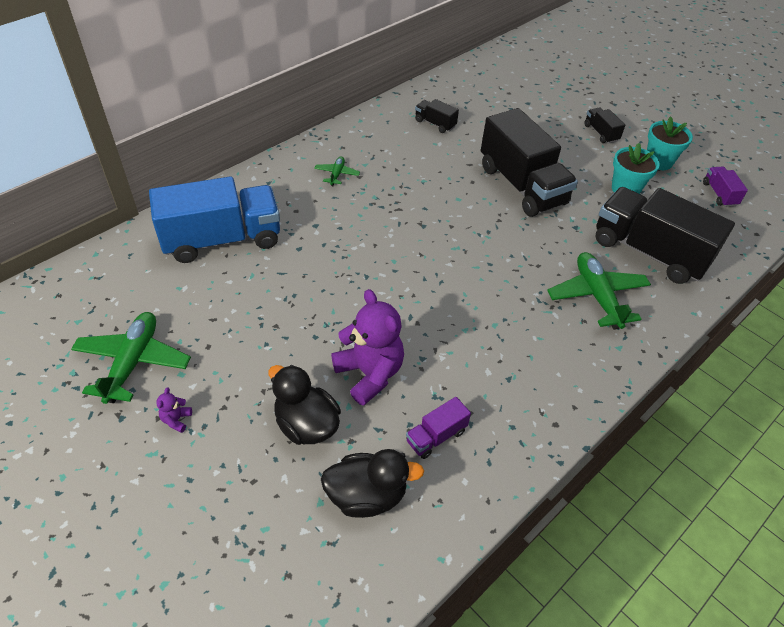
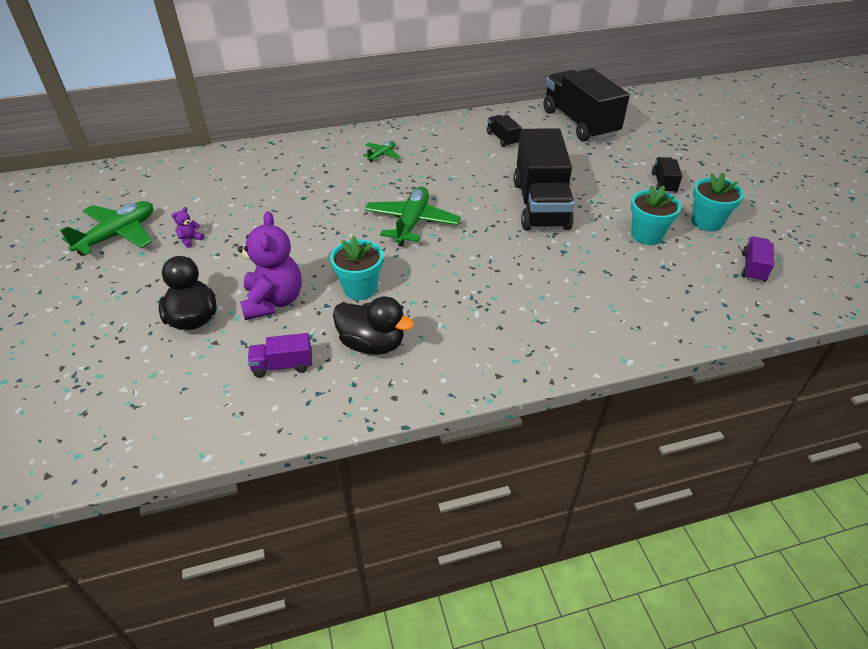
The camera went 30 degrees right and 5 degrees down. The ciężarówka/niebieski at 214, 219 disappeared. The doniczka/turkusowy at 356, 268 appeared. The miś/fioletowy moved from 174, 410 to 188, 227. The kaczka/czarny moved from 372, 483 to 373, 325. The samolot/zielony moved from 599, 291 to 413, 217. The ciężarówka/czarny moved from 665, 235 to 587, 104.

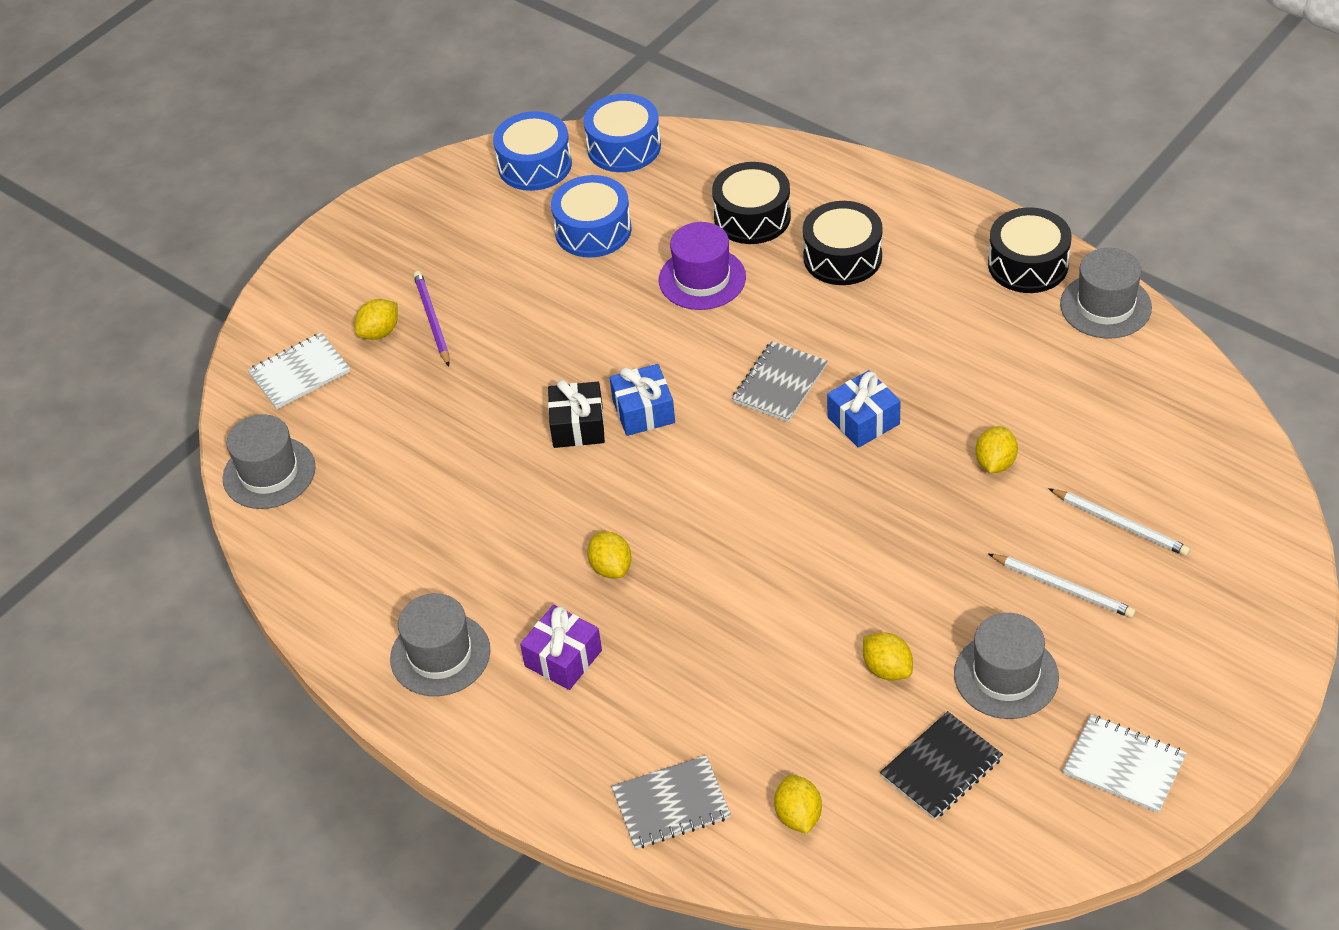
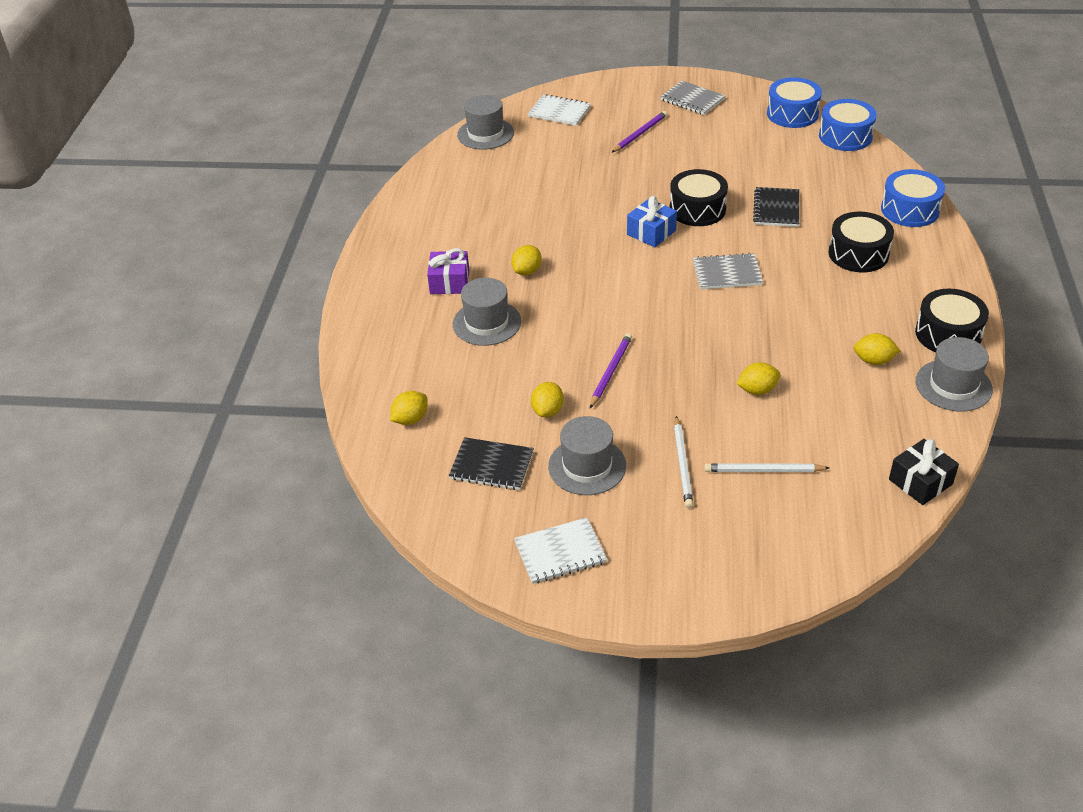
The camera went 55 degrees right and 5 degrees down. The prezent/niebieski at 864, 409 disappeared. The ołówek/fioletowy at 611, 370 appeared. The cytryna/żółty moved from 376, 319 to 877, 349. The kapelusz/szary moved from 440, 644 to 487, 312. The prezent/czarny moved from 576, 414 to 924, 472. The bęben/niebieski moved from 591, 216 to 913, 198. The zeszyt/szary moved from 671, 802 to 692, 98. The bęben/czarny moved from 751, 203 to 699, 197. The kapelusz/fioletowy at 702, 266 was replaced by the zeszyt/czarny at 776, 207. The ołówek/biały at 1119, 522 turned 90 degrees clockwise. The zeszyt/biały at 1125, 764 turned 75 degrees clockwise.

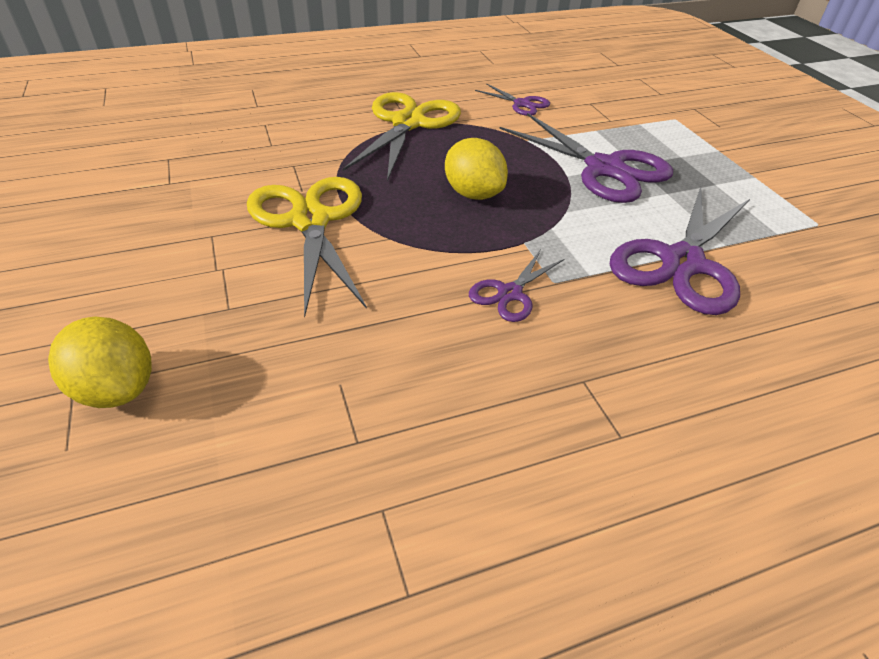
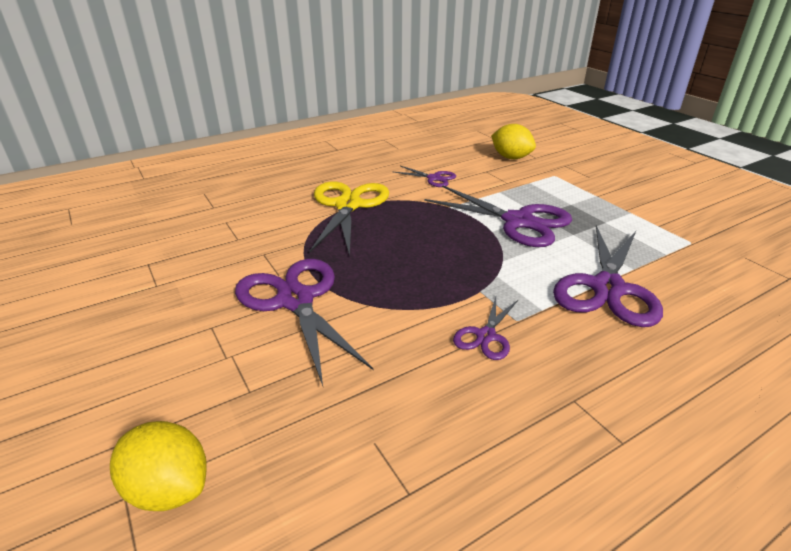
The camera went 10 degrees left and 10 degrees down. The cytryna/żółty moved from 476, 169 to 513, 141. The nożyczki/żółty at 307, 247 became the nożyczki/fioletowy at 304, 322.

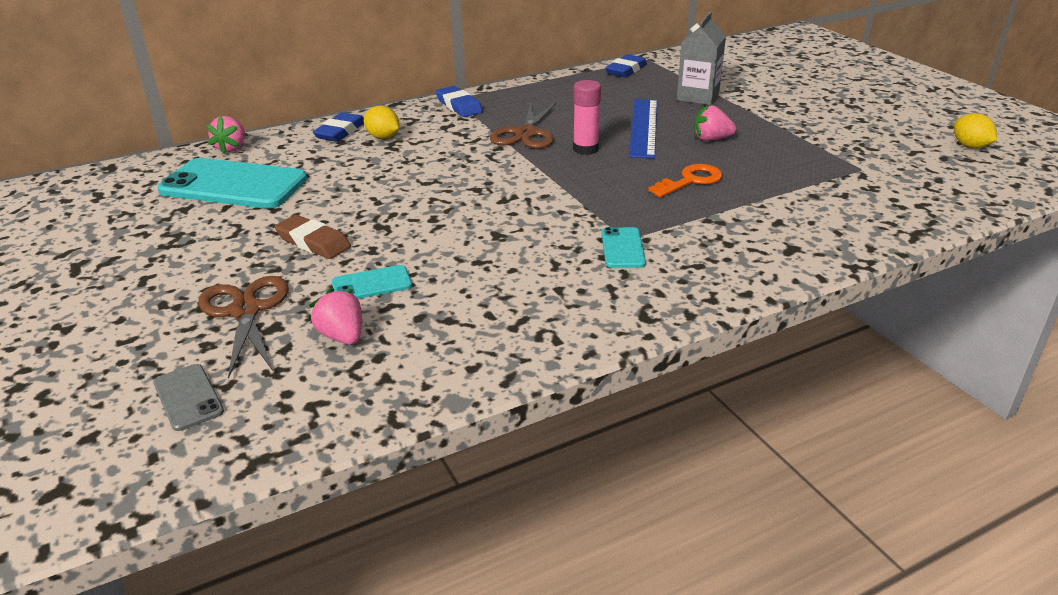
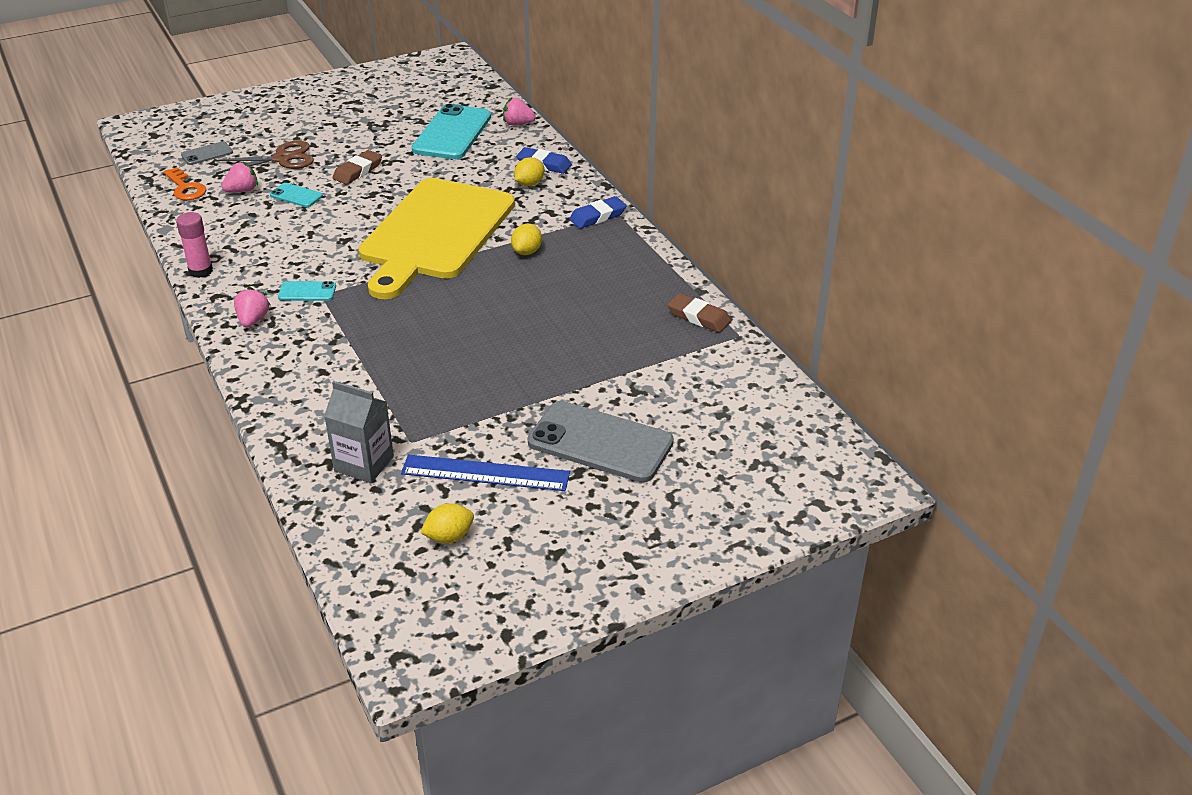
The camera went 90 degrees right and 5 degrees up. The deska do krojenia/żółty at 436, 238 appeared. The telefon/szary at 601, 441 appeared. The klej w sztyfcie/różowy moved from 587, 117 to 194, 245. The linijka/niebieski moved from 643, 128 to 485, 472. The klucz/pomarańczowy moved from 685, 181 to 185, 183. The karton mleka/szary moved from 701, 58 to 359, 432. The truskawka/różowy moved from 715, 122 to 252, 307. The nożyczki/brązowy at 523, 126 was replaced by the cytryna/żółty at 526, 239. The gumka do mazania/niebieski at 626, 66 became the gumka do mazania/brązowy at 699, 313. The telefon/turkusowy at 372, 282 turned 45 degrees counterclockwise.

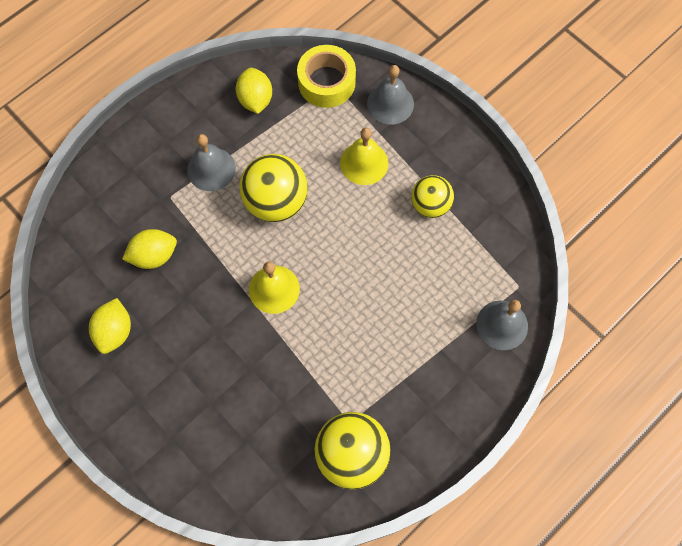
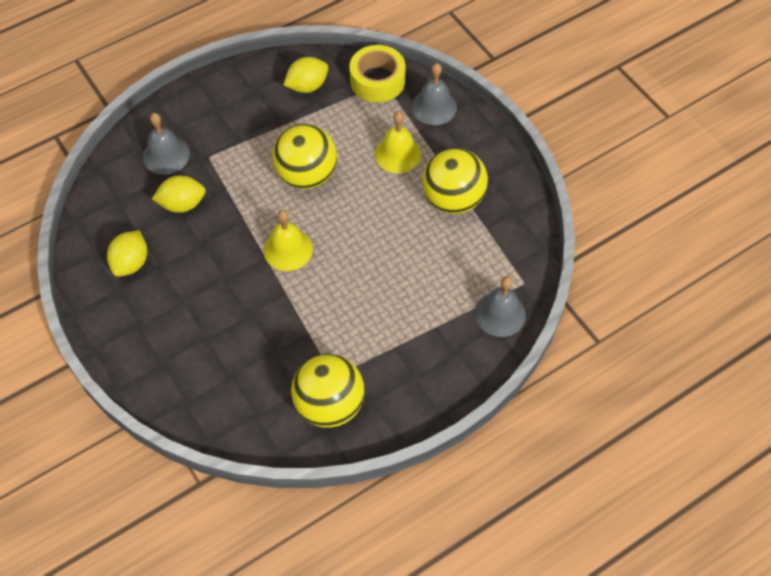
The camera went 10 degrees right and 10 degrees down. The dzwonek/szary moved from 211, 162 to 166, 144. The cytryna/żółty at 254, 91 turned 60 degrees clockwise. The piłka/żółty at 432, 196 changed to 1.58 times the size.

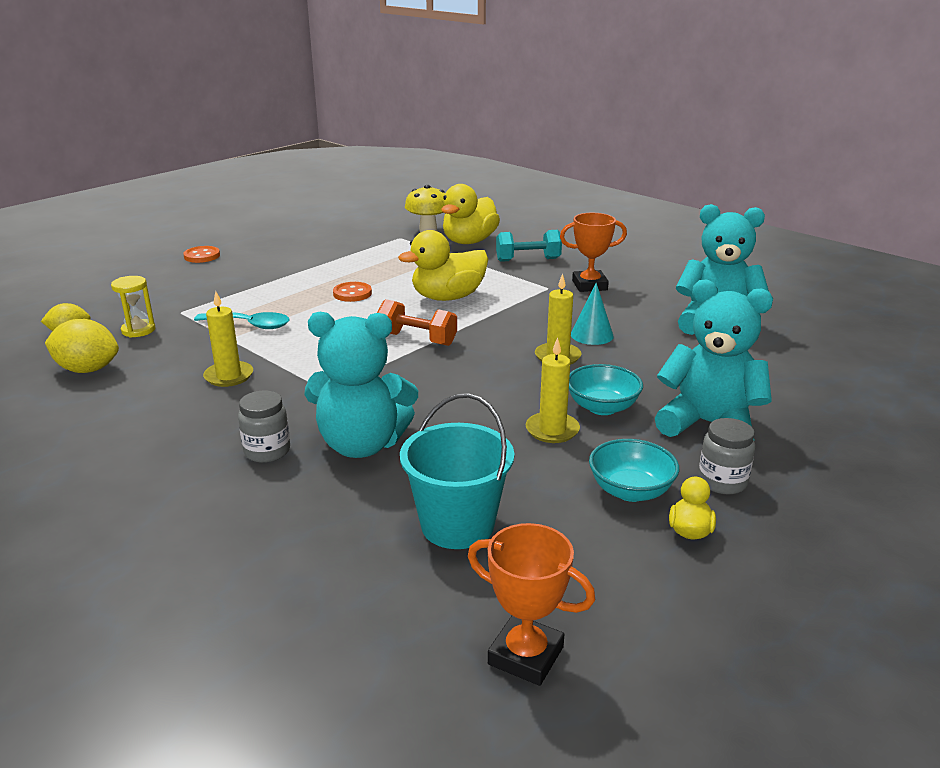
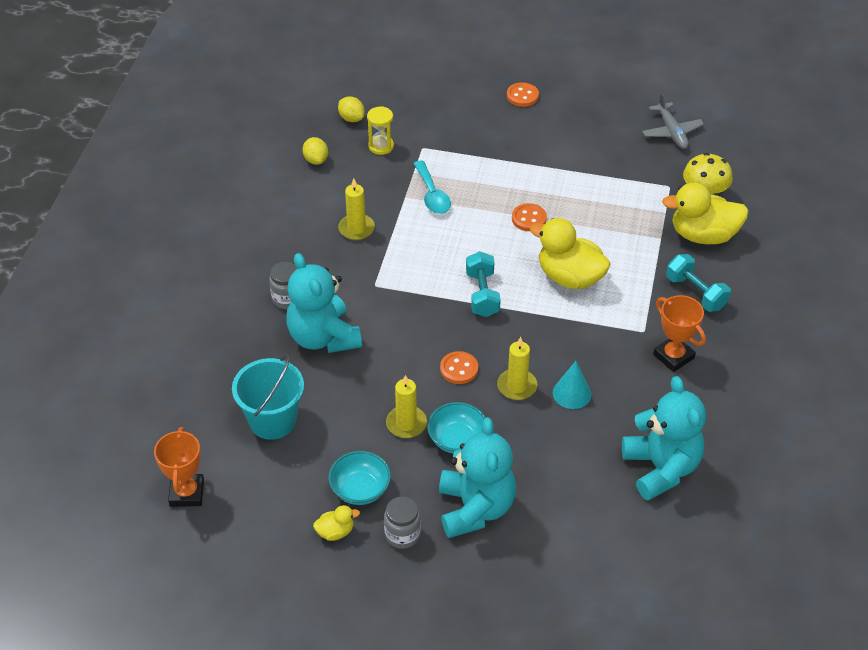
The camera went 60 degrees right and 20 degrees up. The guzik/pomarańczowy at 459, 367 appeared. The samolot/szary at 673, 121 appeared. The hantel/pomarańczowy at 417, 322 became the hantel/turkusowy at 483, 284. The cytryna/żółty at 82, 346 changed to 0.65 times the size.

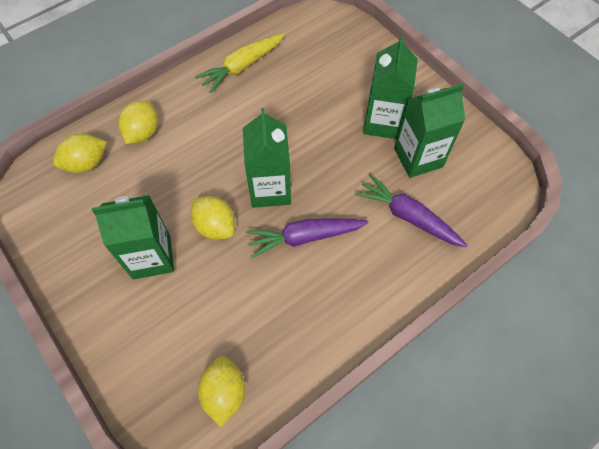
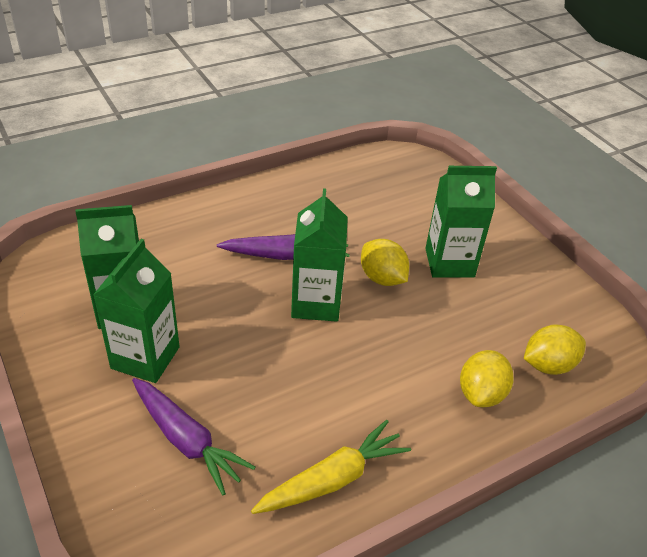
The camera went 175 degrees left and 20 degrees down. The cytryna/żółty at 221, 391 disappeared. The marchewka/fioletowy moved from 411, 210 to 193, 436.

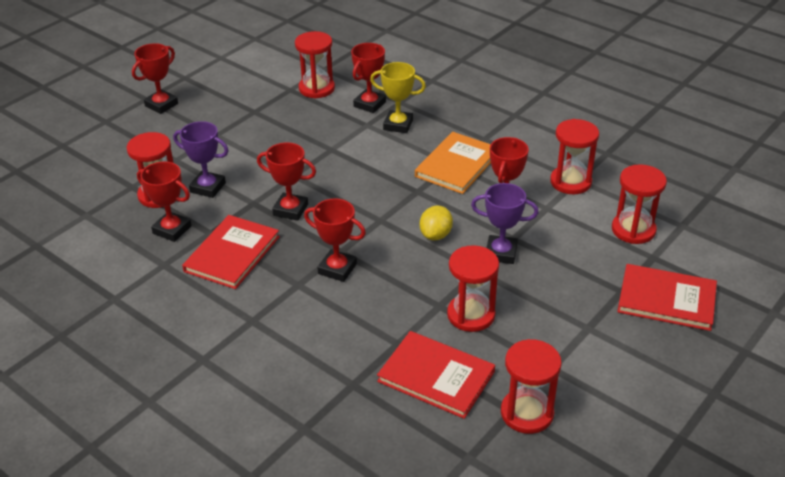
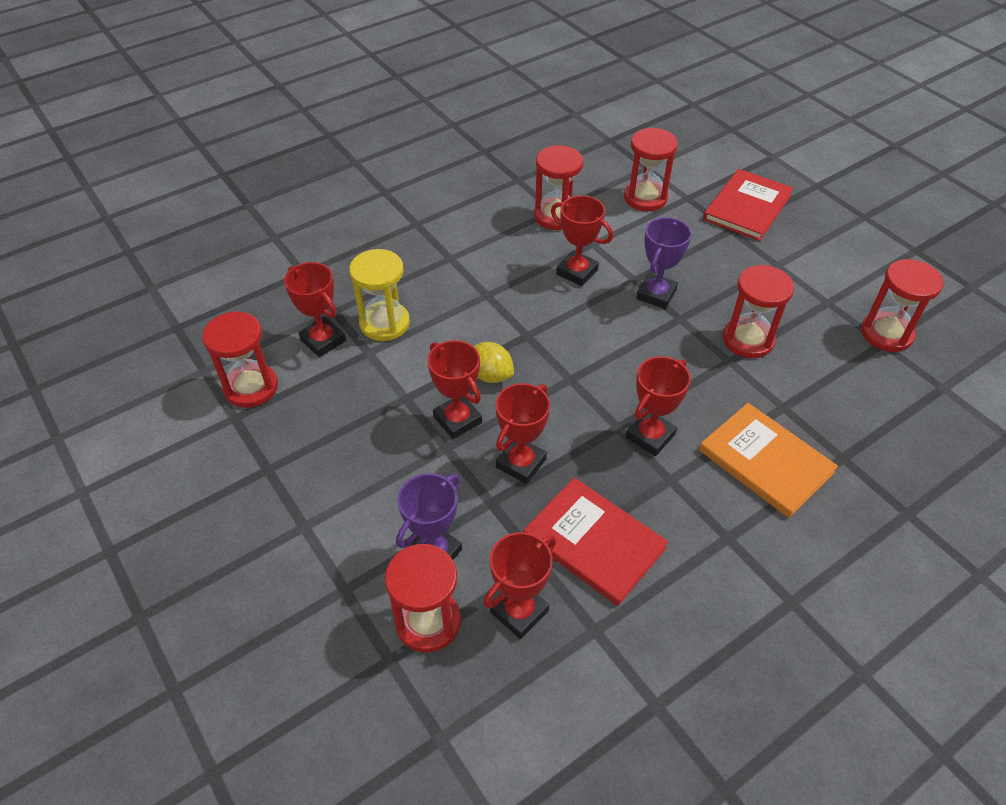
The camera went 75 degrees left and 10 degrees up. The książka/czerwony at 436, 375 disappeared. The puchar/czerwony moved from 155, 78 to 455, 389. The książka/pomarańczowy moved from 453, 163 to 768, 460. The cytryna/żółty moved from 436, 223 to 494, 362. The puchar/żółty at 398, 97 was replaced by the klepsydra/żółty at 379, 295.

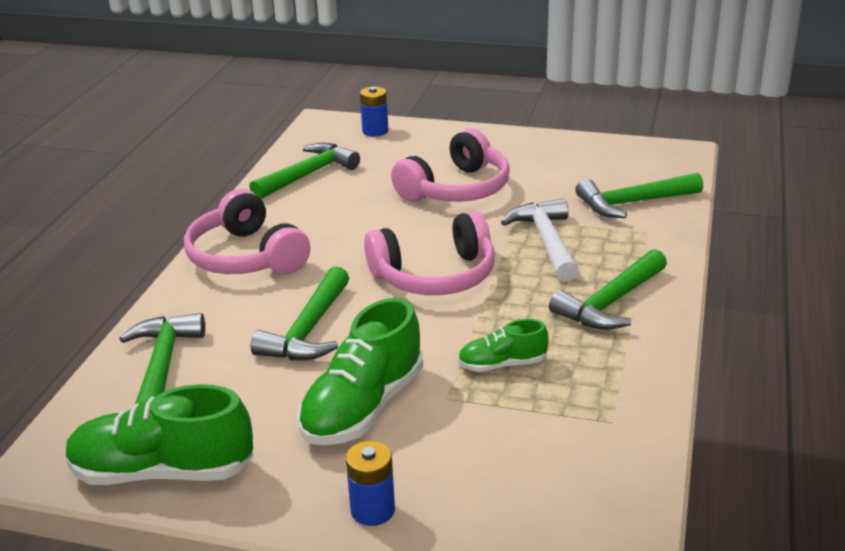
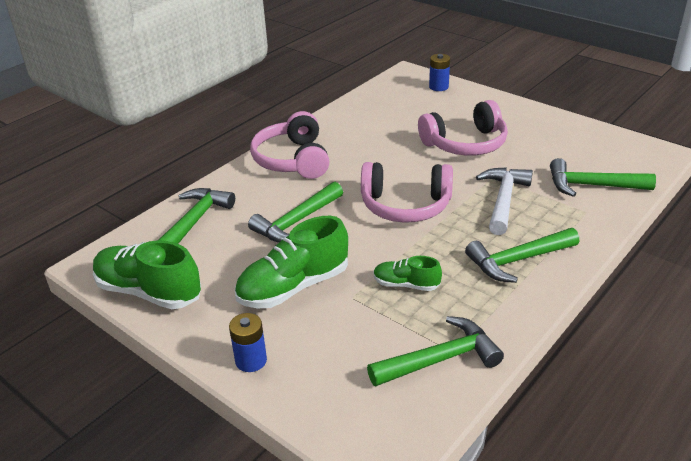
The camera went 25 degrees right and 5 degrees up. The młotek/zielony moved from 304, 171 to 435, 351.

